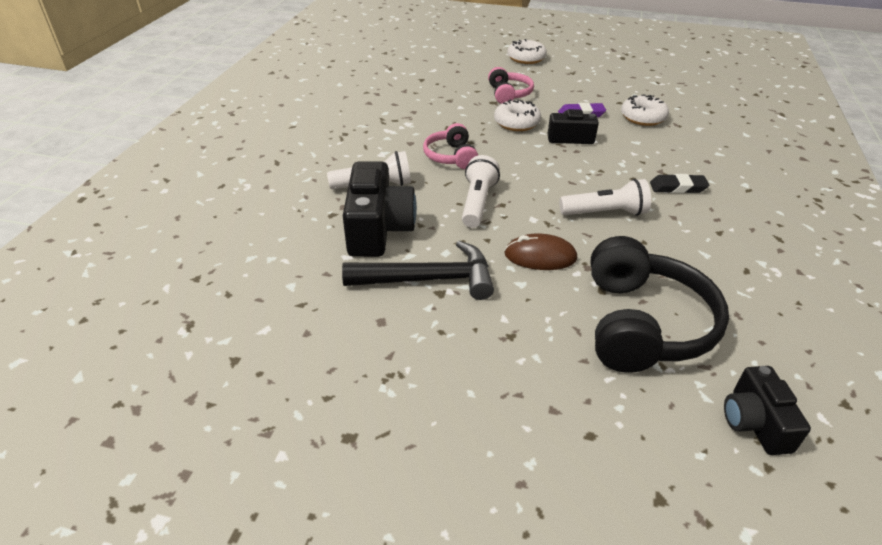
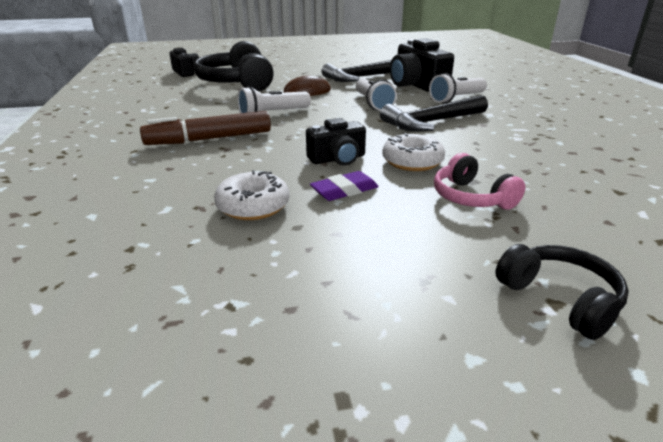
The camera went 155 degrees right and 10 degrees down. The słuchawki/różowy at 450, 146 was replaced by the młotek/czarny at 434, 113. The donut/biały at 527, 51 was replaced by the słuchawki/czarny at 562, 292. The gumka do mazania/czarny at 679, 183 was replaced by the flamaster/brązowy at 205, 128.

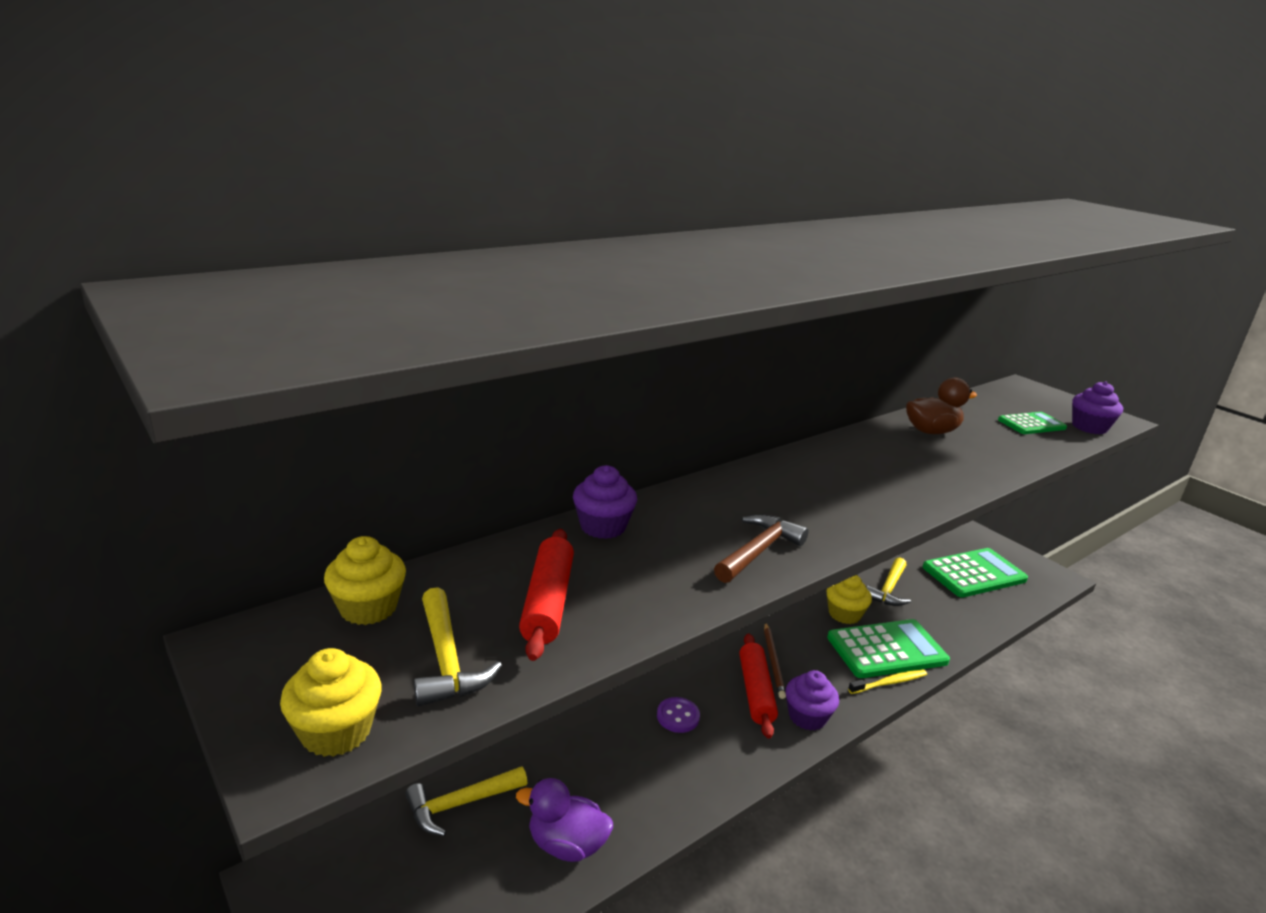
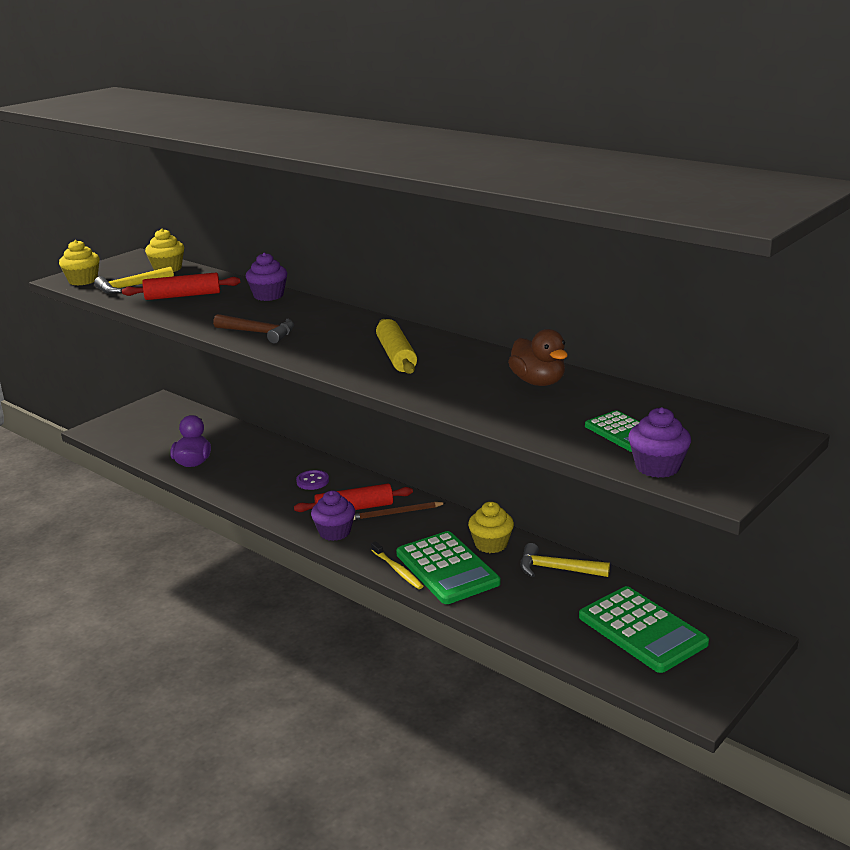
The camera went 80 degrees right and 0 degrees up. The młotek/żółty at 466, 801 disappeared. The wałek do ciasta/żółty at 396, 346 appeared.

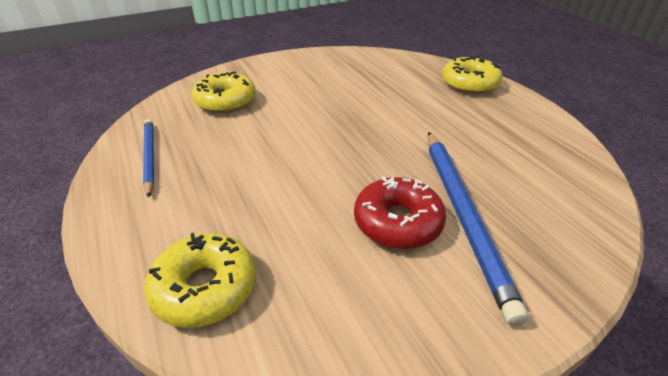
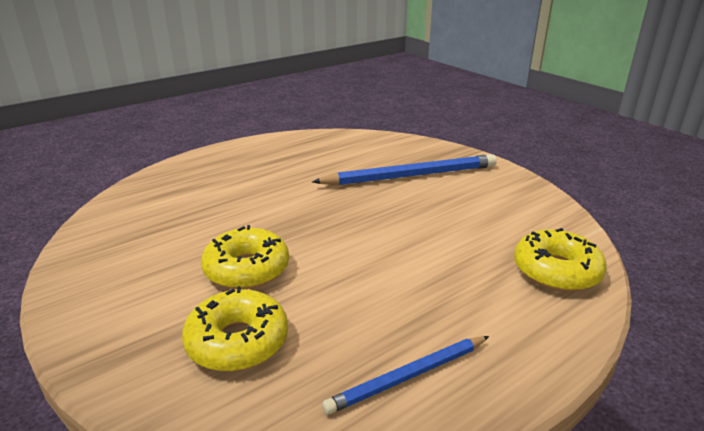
The camera went 100 degrees left and 10 degrees down. The donut/czerwony at 400, 212 disappeared. The donut/żółty moved from 472, 75 to 245, 257.

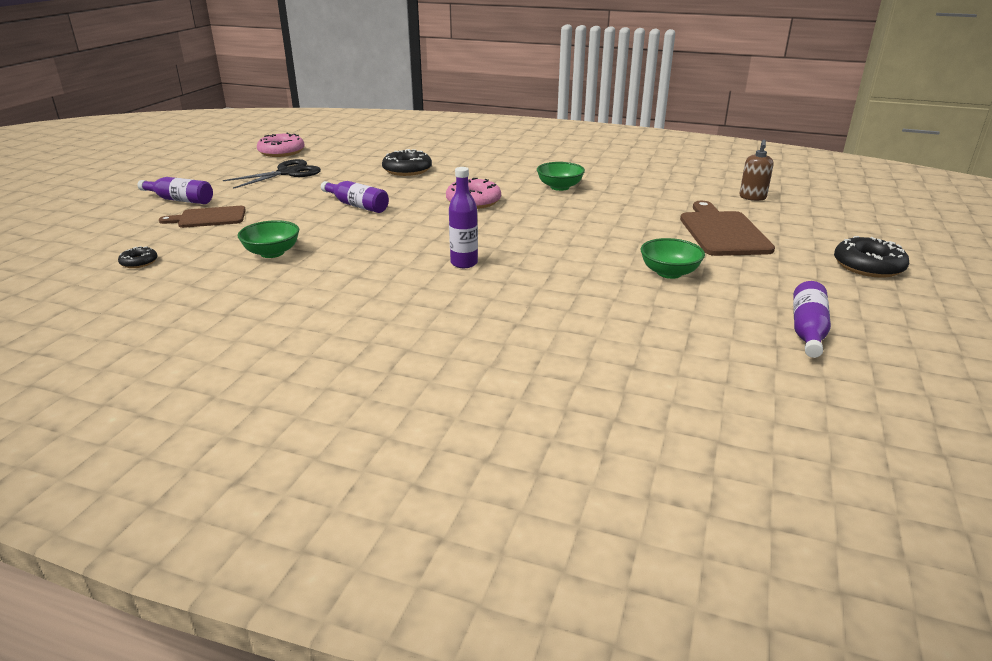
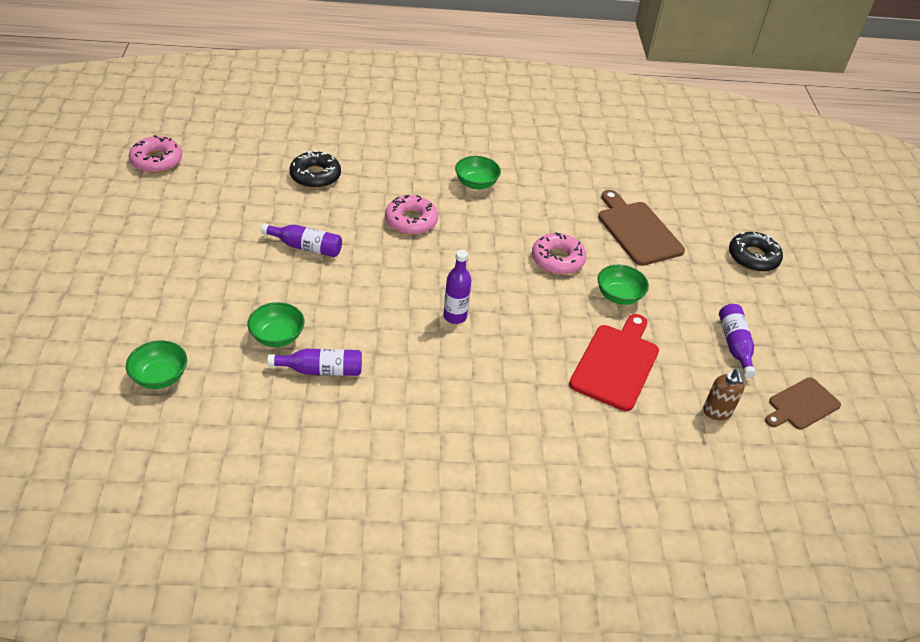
The camera went 25 degrees left and 15 degrees up. The nożyczki/czarny at 272, 174 disappeared. The donut/różowy at 559, 253 appeared. The deska do krojenia/czerwony at 614, 362 appeared. The butelka/fioletowy moved from 175, 190 to 314, 362. The deska do krojenia/brązowy moved from 202, 217 to 803, 403. The dozownik mydła/brązowy moved from 756, 170 to 724, 394. The donut/czarny at 138, 257 was replaced by the miska/zielony at 156, 365.

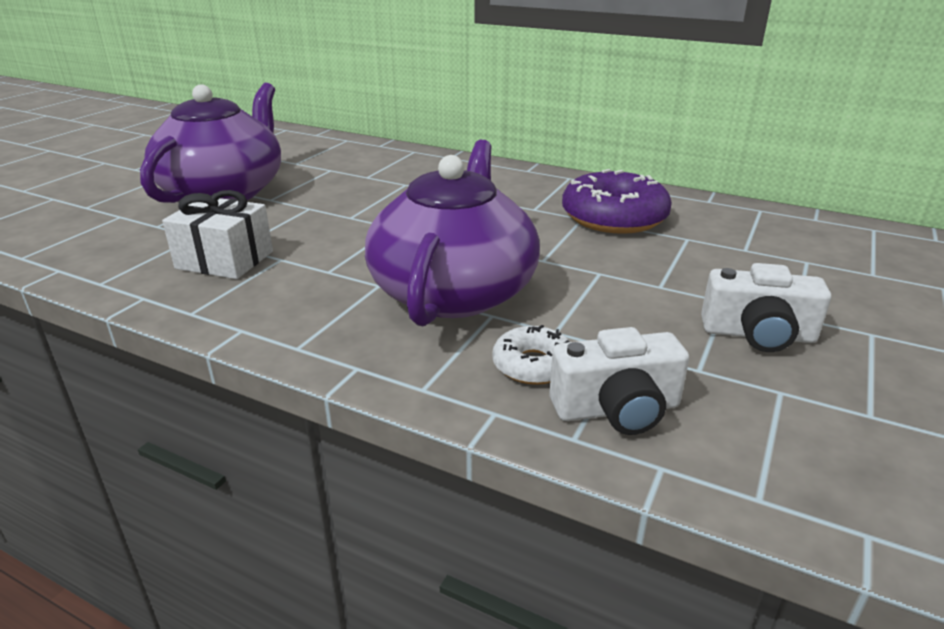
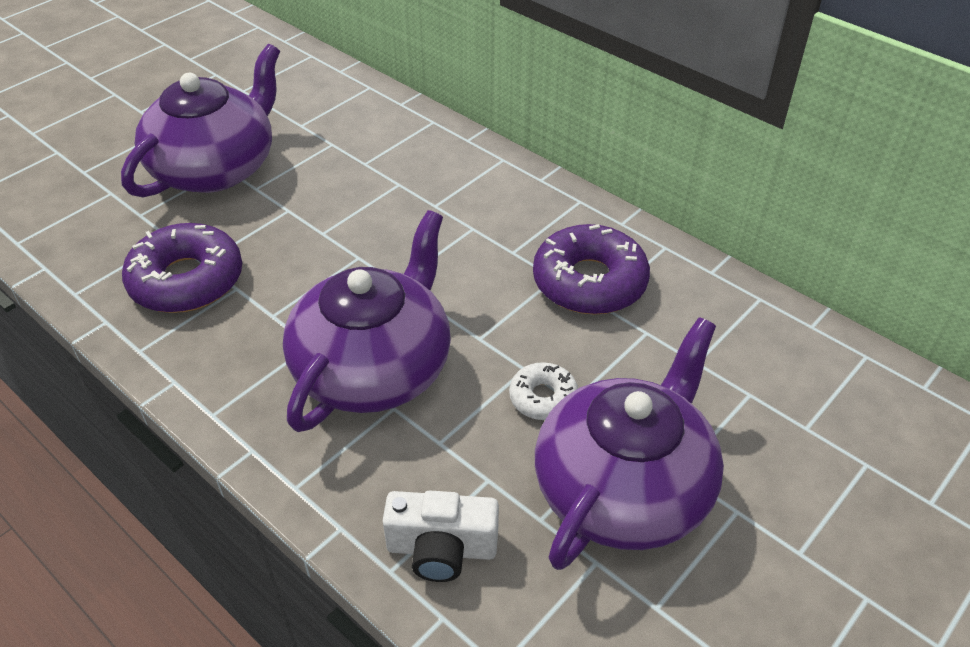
The camera went 15 degrees right and 15 degrees up. The donut/biały moved from 531, 355 to 543, 391. The prezent/biały at 217, 234 was replaced by the donut/fioletowy at 182, 268. The aparat fotograficzny/biały at 766, 307 was replaced by the imbryk/fioletowy at 629, 443.

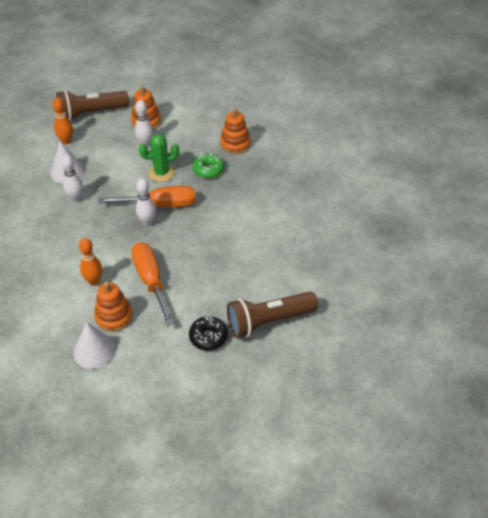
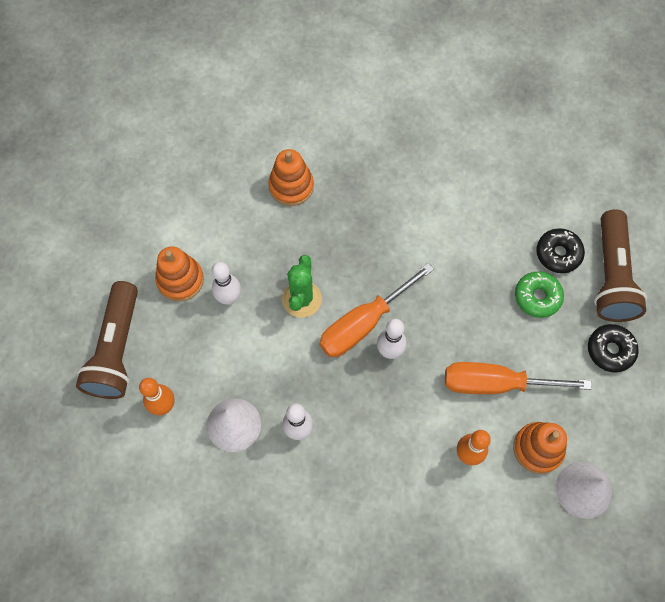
The camera went 65 degrees left and 20 degrees up. The donut/czarny at 560, 250 appeared. The donut/zielony moved from 208, 166 to 539, 295. The śrubokręt/pomarańczowy at 147, 196 turned 150 degrees counterclockwise.

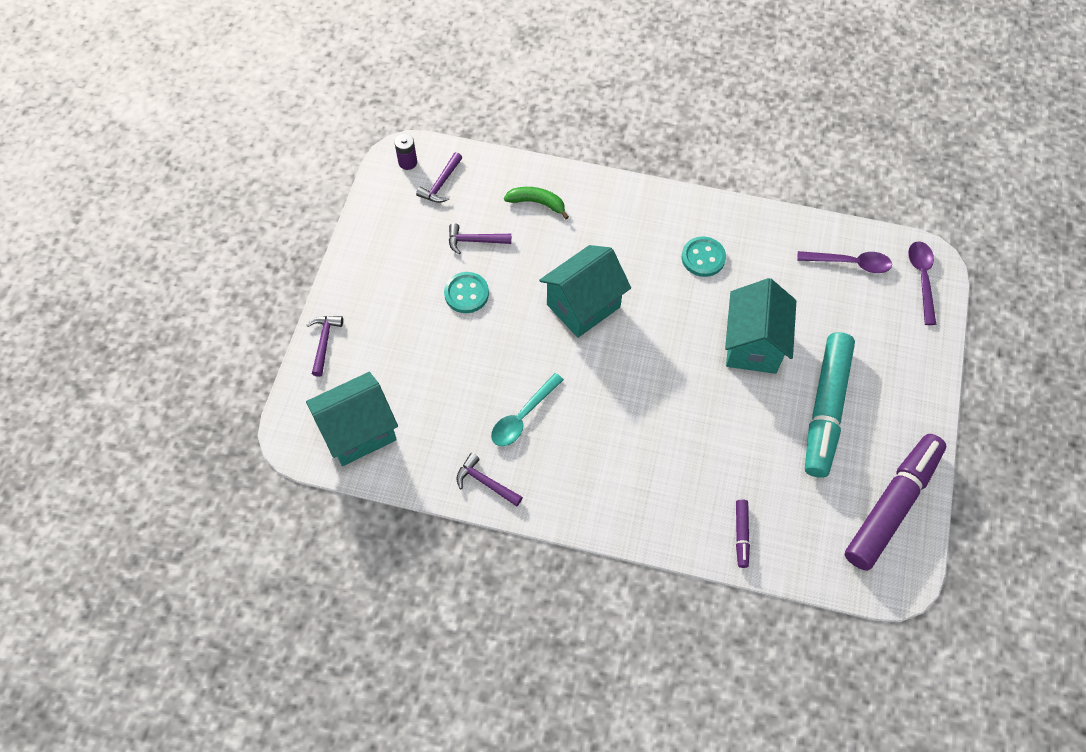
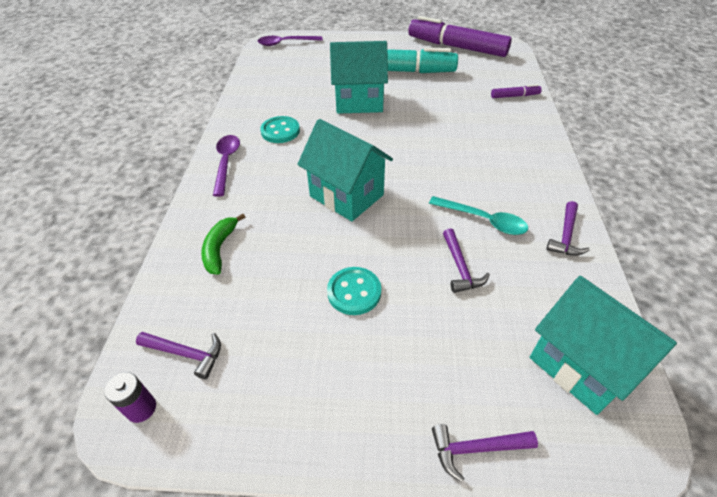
The camera went 100 degrees left and 15 degrees down. The młotek/fioletowy moved from 480, 239 to 466, 260. The łyżka/fioletowy moved from 844, 262 to 226, 166.

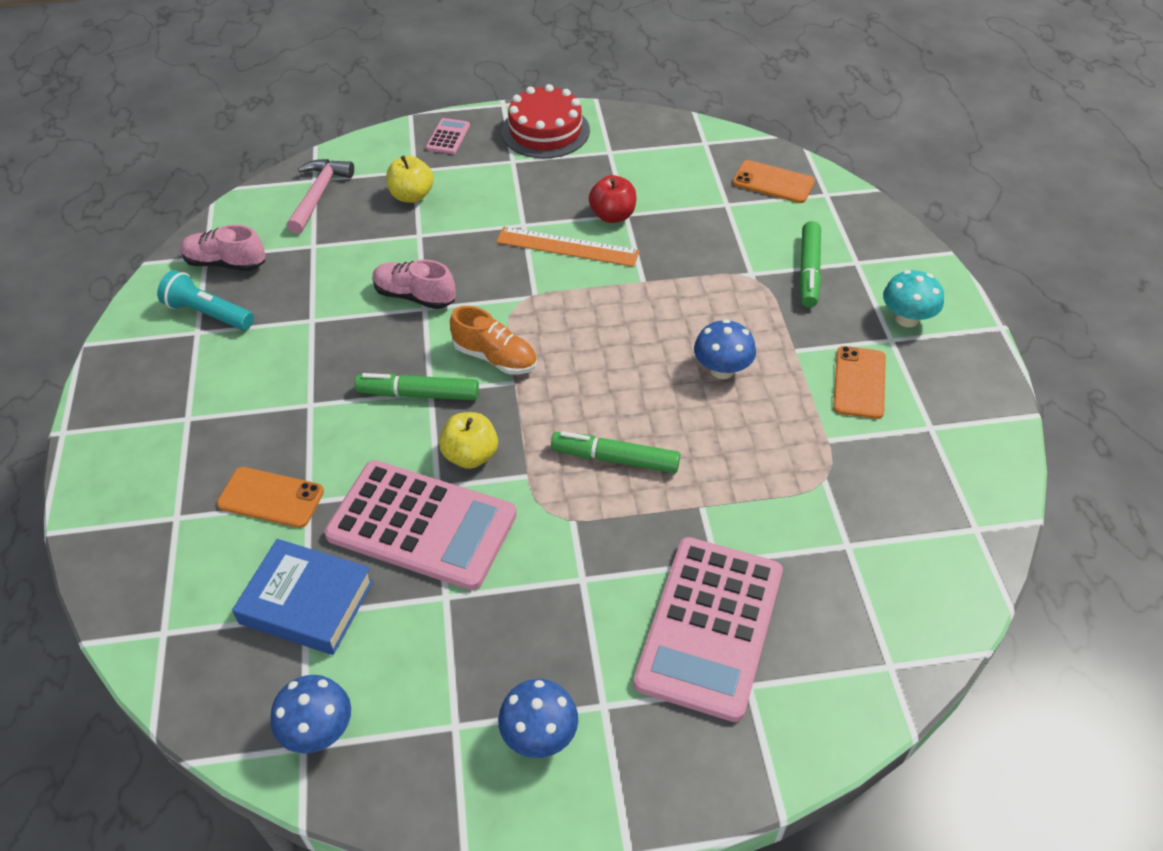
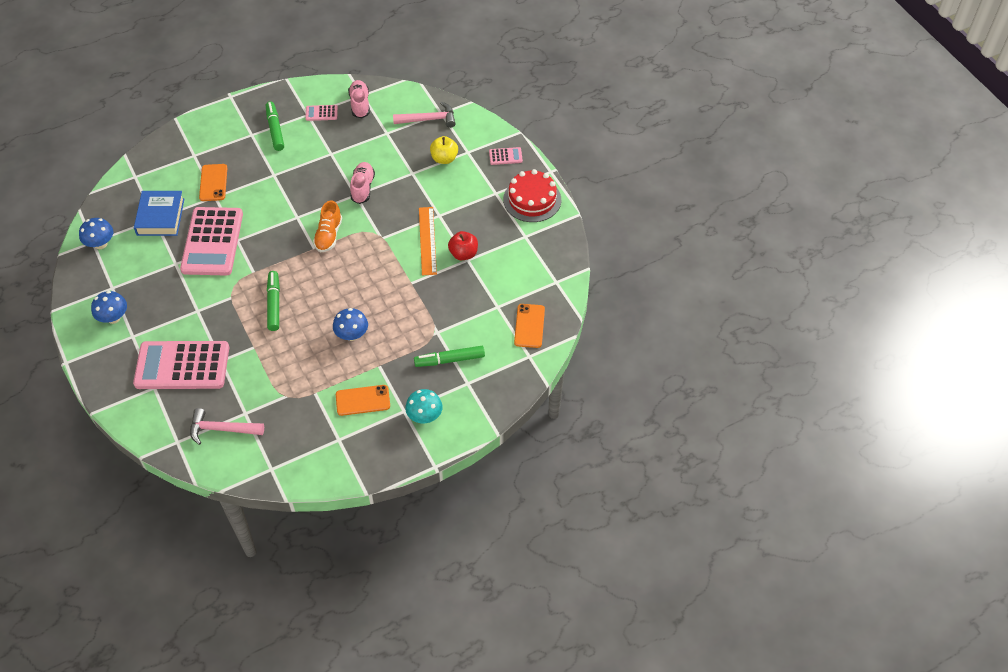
The camera went 70 degrees right and 5 degrees up. The jabłko/żółty at 468, 440 disappeared. The młotek/różowy at 227, 426 appeared. The flamaster/zielony moved from 417, 386 to 275, 126. The latarka/turkusowy at 205, 300 was replaced by the kalkulator/różowy at 321, 113.

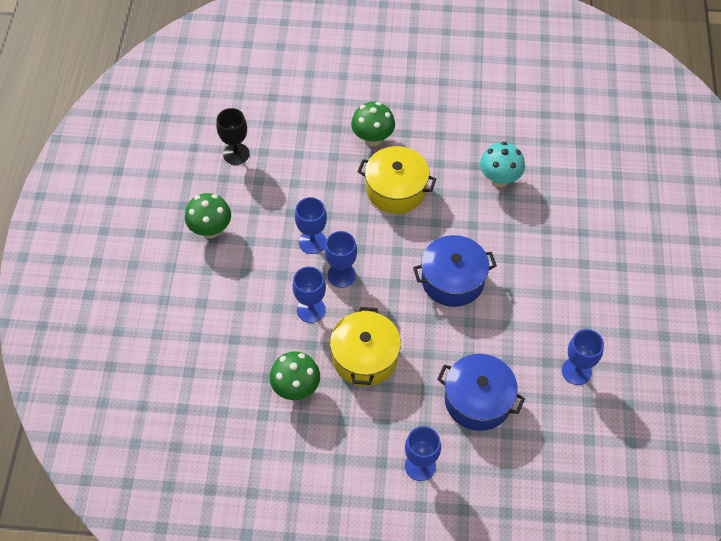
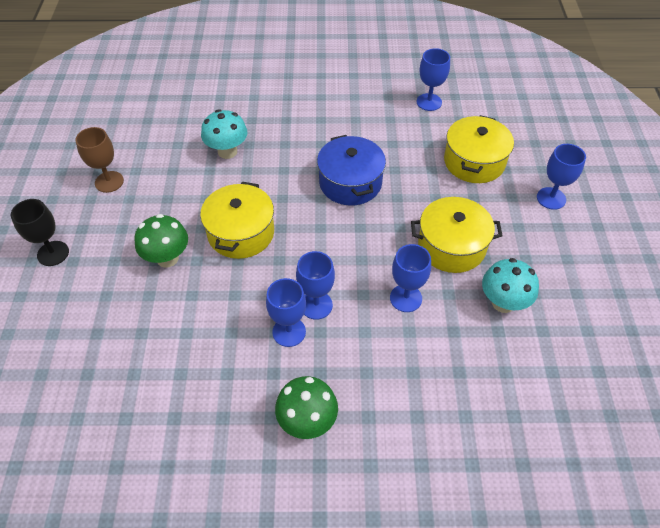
The camera went 95 degrees left and 5 degrees down. The kielich/brązowy at 99, 160 appeared. The kielich/czarny moved from 233, 136 to 40, 232. The kielich/niebieski moved from 341, 259 to 286, 312. The grzyb/zielony at 295, 376 became the grzyb/turkusowy at 510, 285. The garnek/niebieski at 481, 392 became the garnek/żółty at 479, 149.

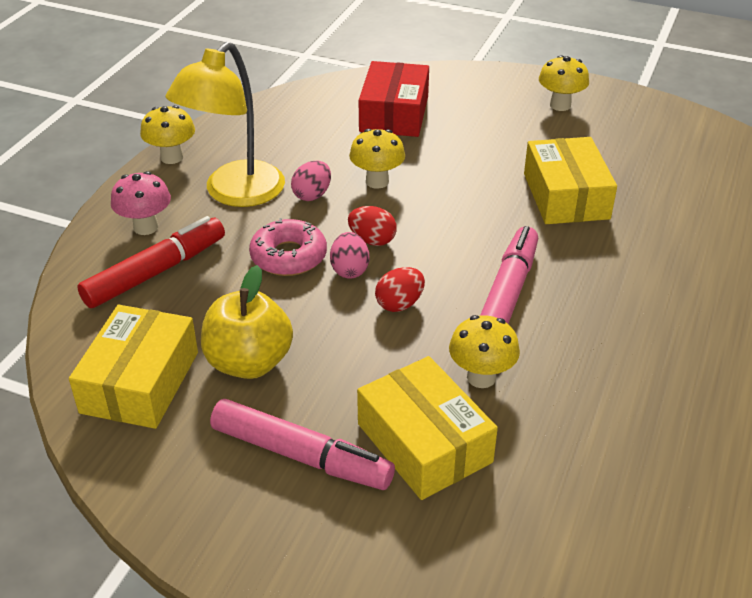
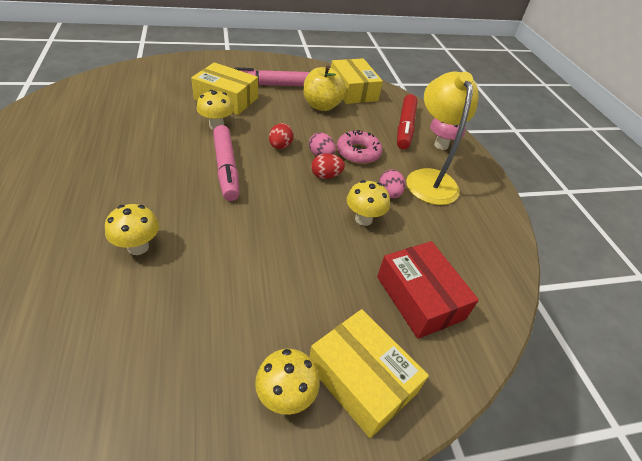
The camera went 140 degrees right and 5 degrees up. The grzyb/żółty moved from 167, 134 to 132, 229. The pudełko/żółty moved from 570, 180 to 369, 373.

